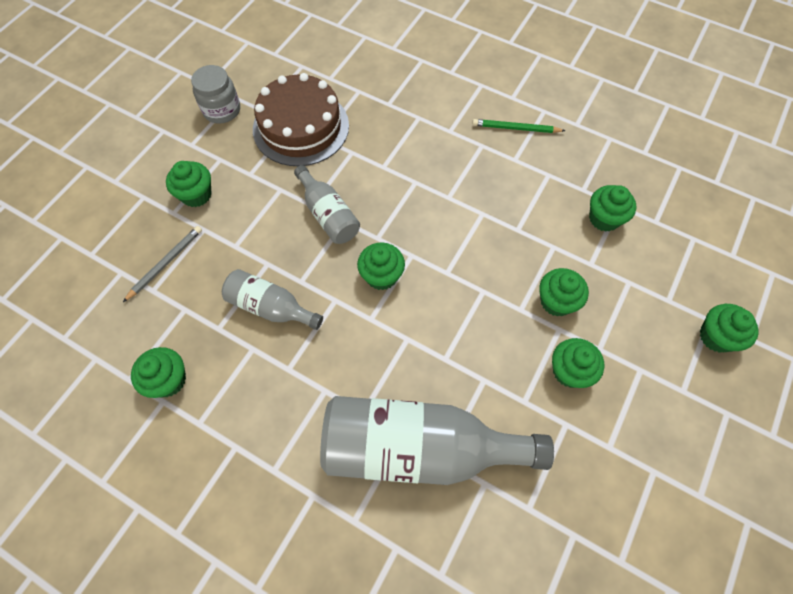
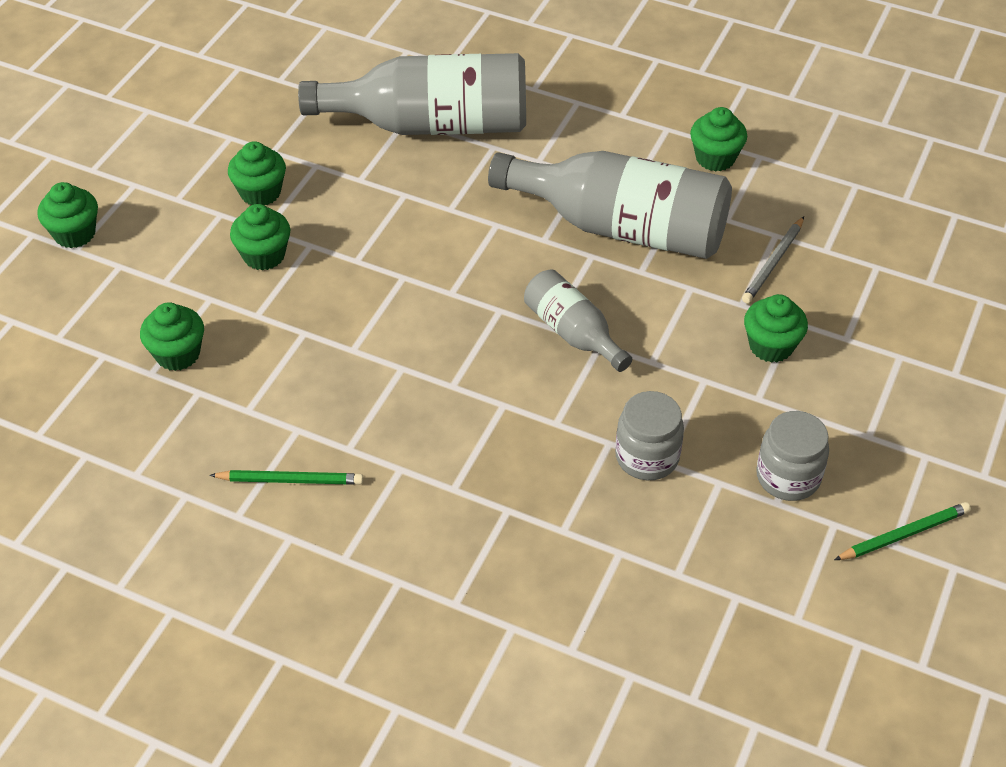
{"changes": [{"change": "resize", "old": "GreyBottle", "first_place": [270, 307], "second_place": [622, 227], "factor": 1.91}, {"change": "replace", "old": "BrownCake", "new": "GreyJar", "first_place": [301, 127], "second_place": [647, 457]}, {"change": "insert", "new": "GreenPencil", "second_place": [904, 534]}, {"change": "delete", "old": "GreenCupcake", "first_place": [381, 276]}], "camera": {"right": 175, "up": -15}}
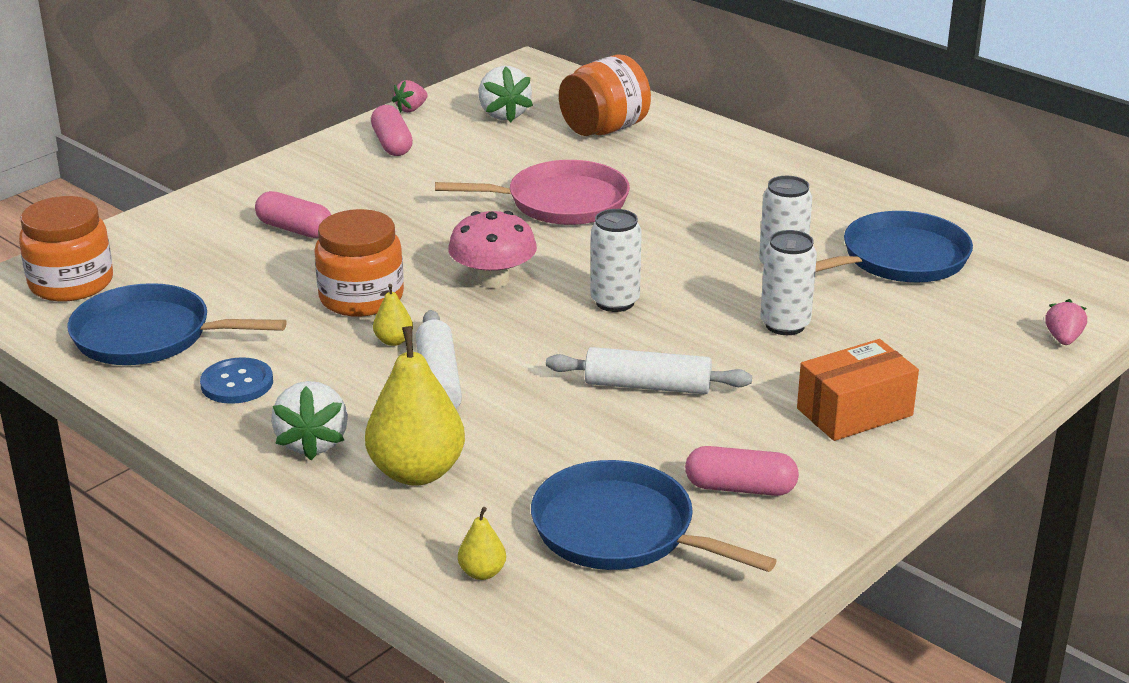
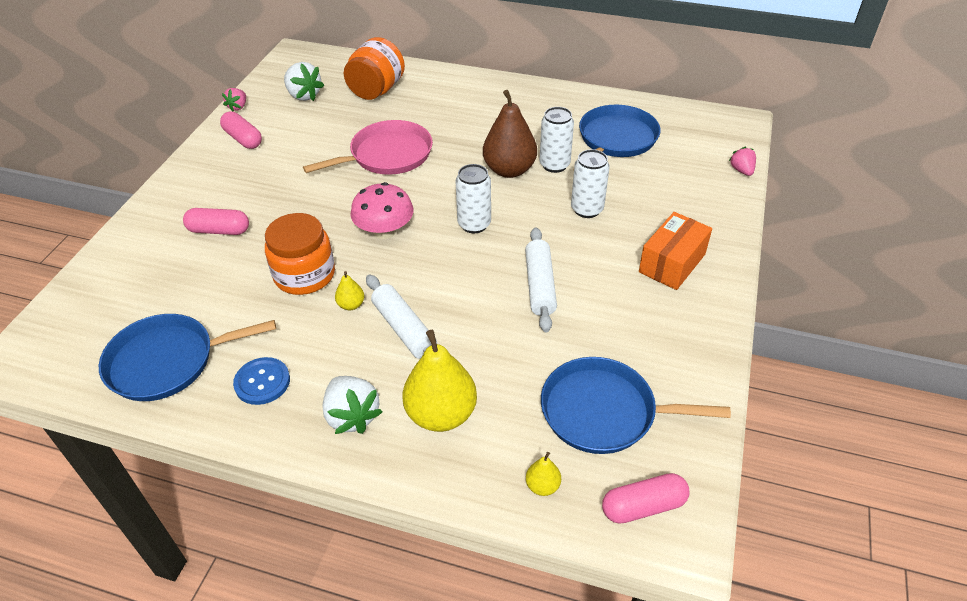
{"changes": [{"change": "insert", "new": "BrownPear", "second_place": [509, 170]}, {"change": "rotate", "old": "WhiteRollingPin", "first_place": [647, 386], "second_place": [539, 285], "degrees": -75}, {"change": "move", "old": "PinkCapsule", "first_place": [740, 488], "second_place": [643, 506]}, {"change": "delete", "old": "OrangeJar", "first_place": [71, 283]}], "camera": {"right": -25, "up": 15}}
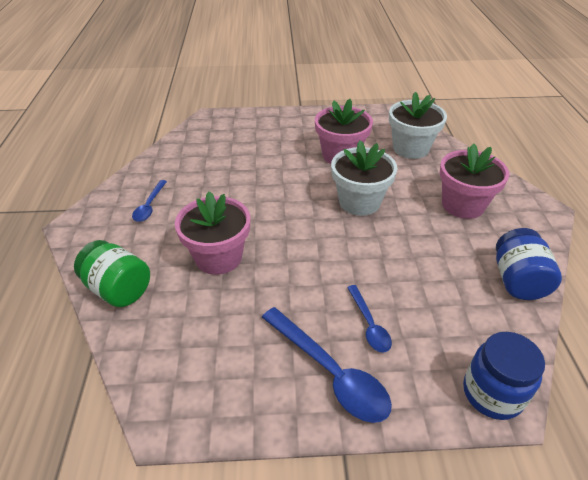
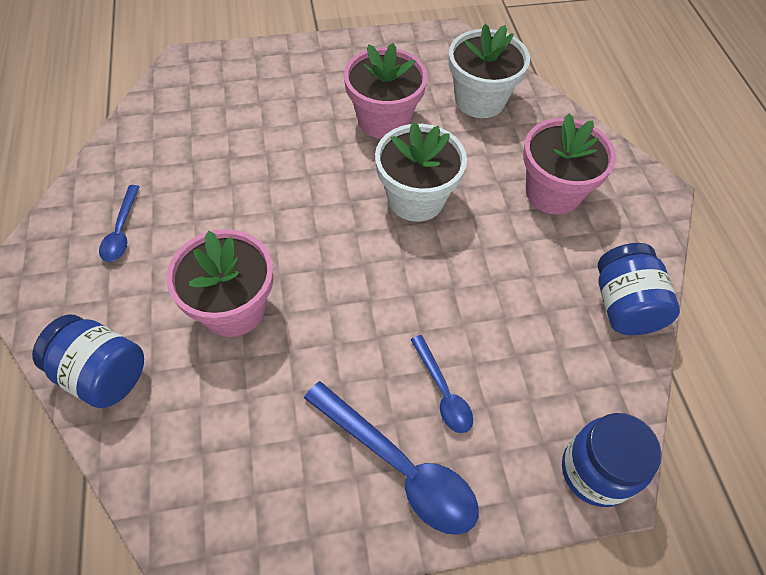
{"changes": [{"change": "recolor", "old": "GreenJar", "new": "BlueJar", "first_place": [119, 289], "second_place": [102, 374]}], "camera": {"right": -10, "up": 15}}
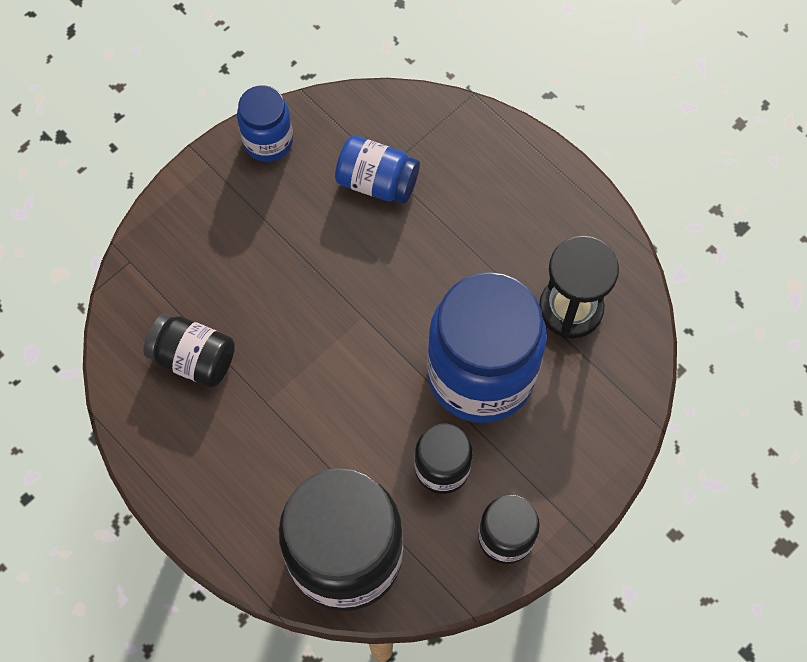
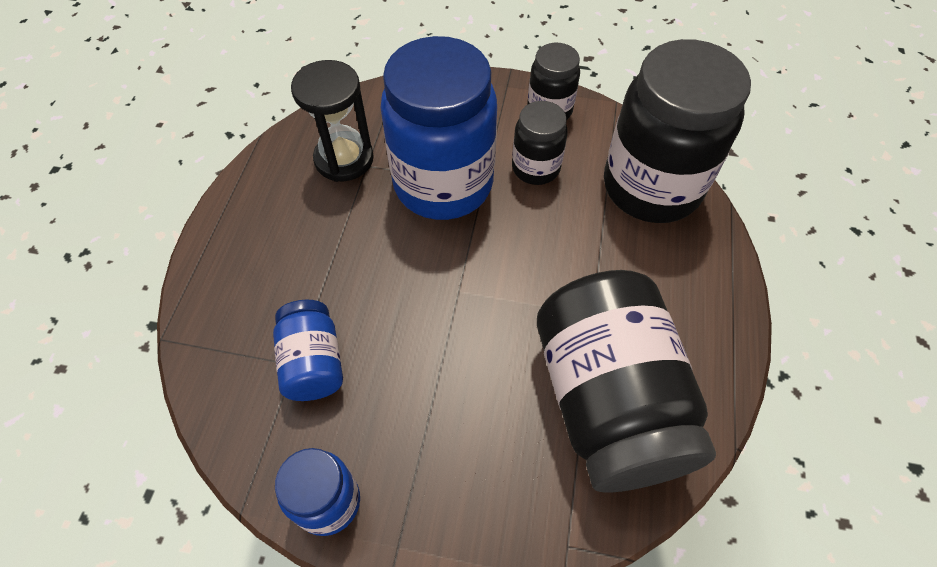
{"changes": [{"change": "resize", "old": "BlackJar", "first_place": [194, 358], "second_place": [607, 401], "factor": 2.01}], "camera": {"right": -125, "up": -10}}
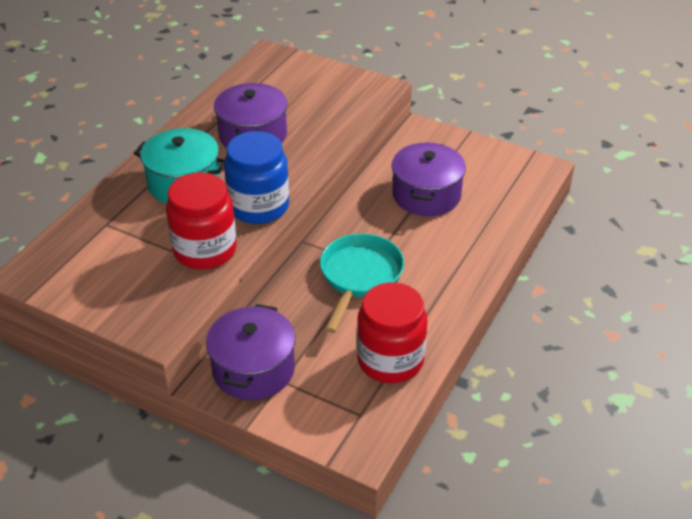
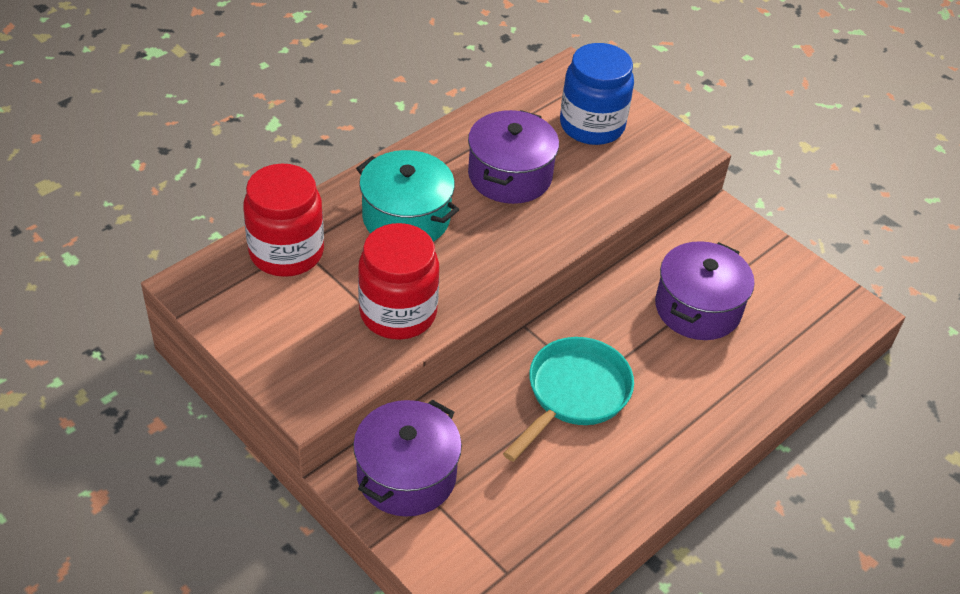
{"changes": [{"change": "move", "old": "RedJar", "first_place": [390, 360], "second_place": [286, 252]}, {"change": "move", "old": "BlueJar", "first_place": [259, 206], "second_place": [592, 125]}], "camera": {"right": 15, "up": 5}}
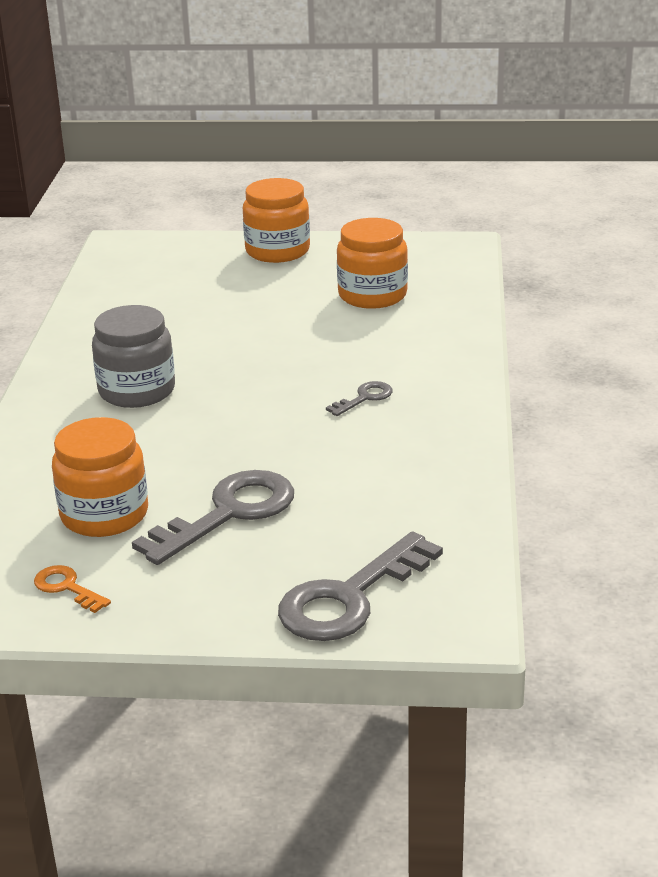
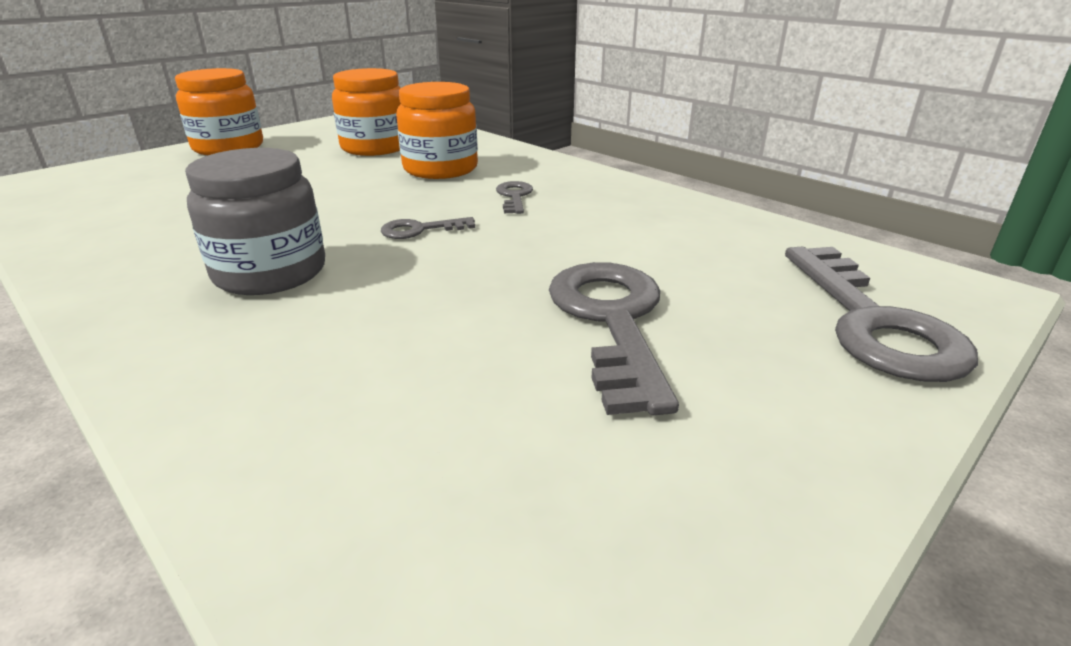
{"changes": [{"change": "insert", "new": "GreyKey", "second_place": [420, 230]}, {"change": "move", "old": "OrangeJar", "first_place": [104, 514], "second_place": [440, 169]}, {"change": "delete", "old": "OrangeKey", "first_place": [67, 588]}], "camera": {"right": -50, "up": 0}}
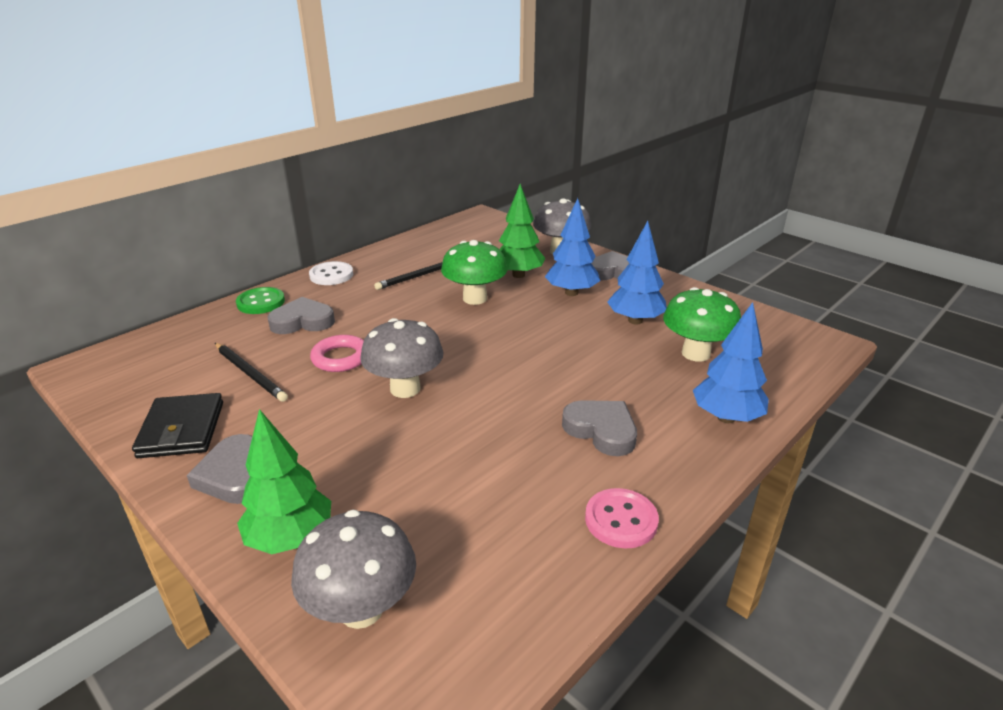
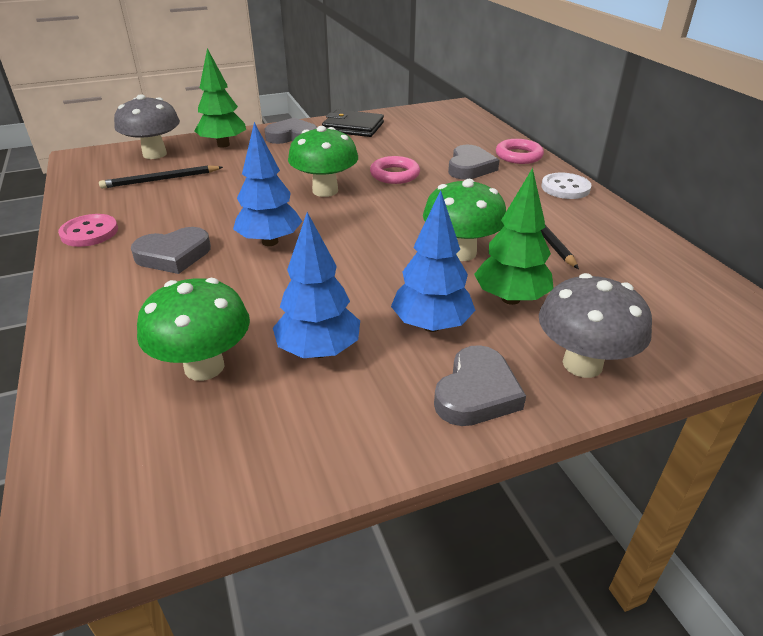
{"changes": [{"change": "move", "old": "BlackPencil", "first_place": [250, 374], "second_place": [160, 180]}, {"change": "move", "old": "BlueTree", "first_place": [726, 417], "second_place": [270, 242]}, {"change": "recolor", "old": "GreyMushroom", "new": "GreenMushroom", "first_place": [405, 389], "second_place": [325, 191]}, {"change": "replace", "old": "GreenButton", "new": "PinkRing", "first_place": [261, 302], "second_place": [518, 156]}], "camera": {"right": 115, "up": 5}}
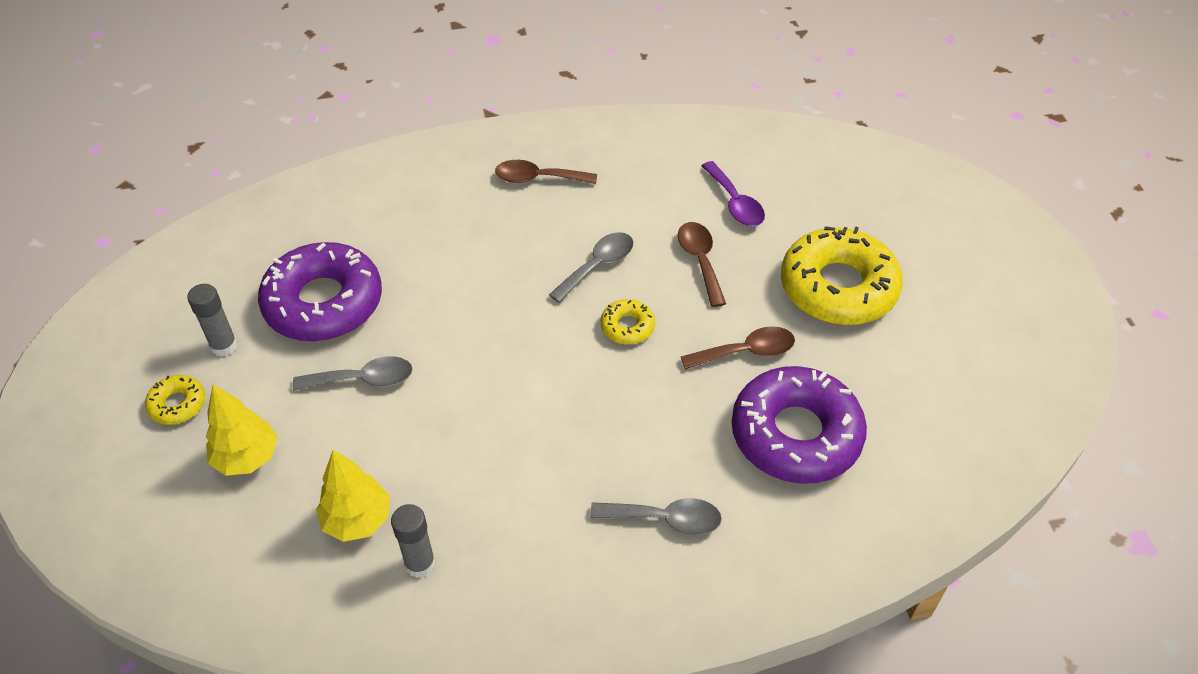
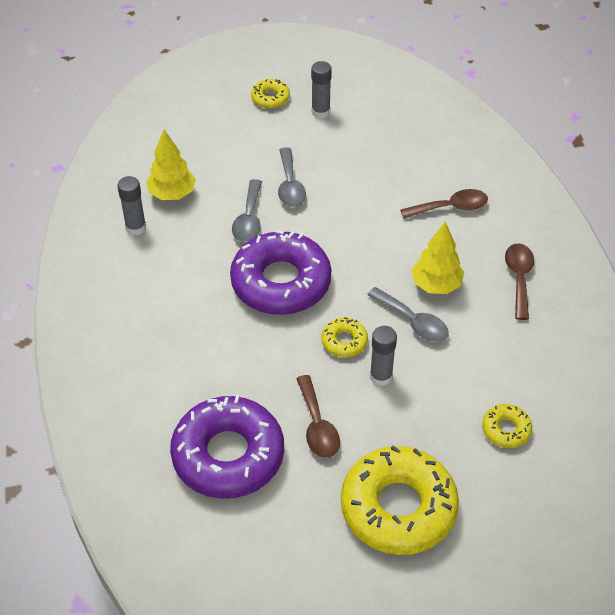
{"changes": [{"change": "move", "old": "PurpleDonut", "first_place": [323, 303], "second_place": [281, 282]}, {"change": "move", "old": "GreySpoon", "first_place": [665, 519], "second_place": [249, 219]}, {"change": "insert", "new": "GreyGlueStick", "second_place": [381, 376]}, {"change": "move", "old": "BrownSpoon", "first_place": [700, 261], "second_place": [450, 207]}, {"change": "move", "old": "YellowTree", "first_place": [247, 458], "second_place": [436, 285]}, {"change": "replace", "old": "PurpleSpoon", "new": "YellowDonut", "first_place": [735, 203], "second_place": [506, 429]}], "camera": {"right": 90, "up": 0}}
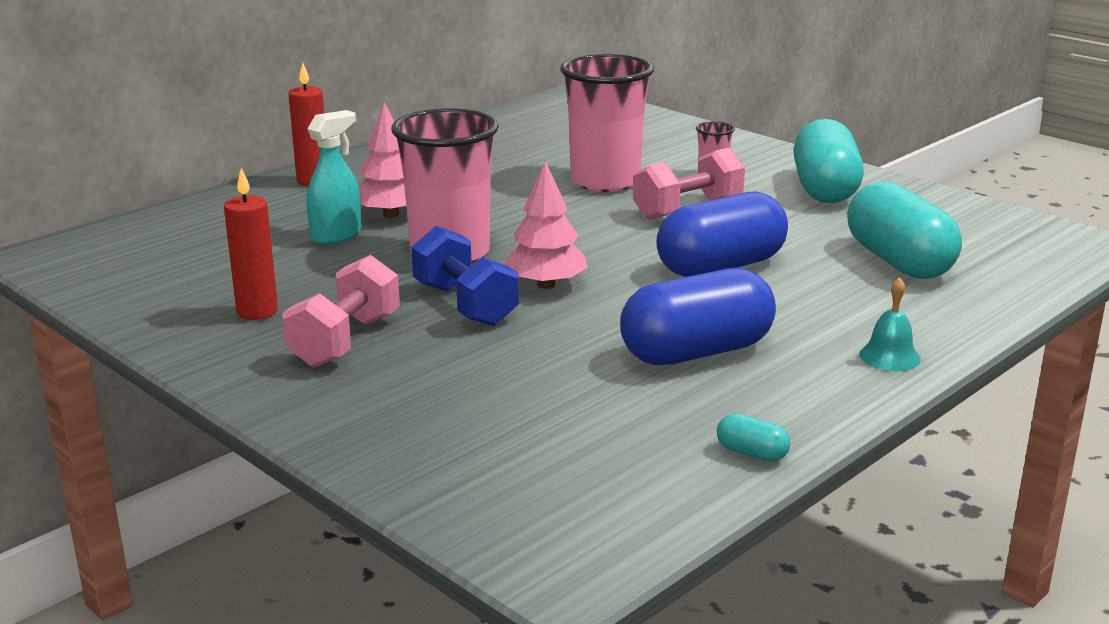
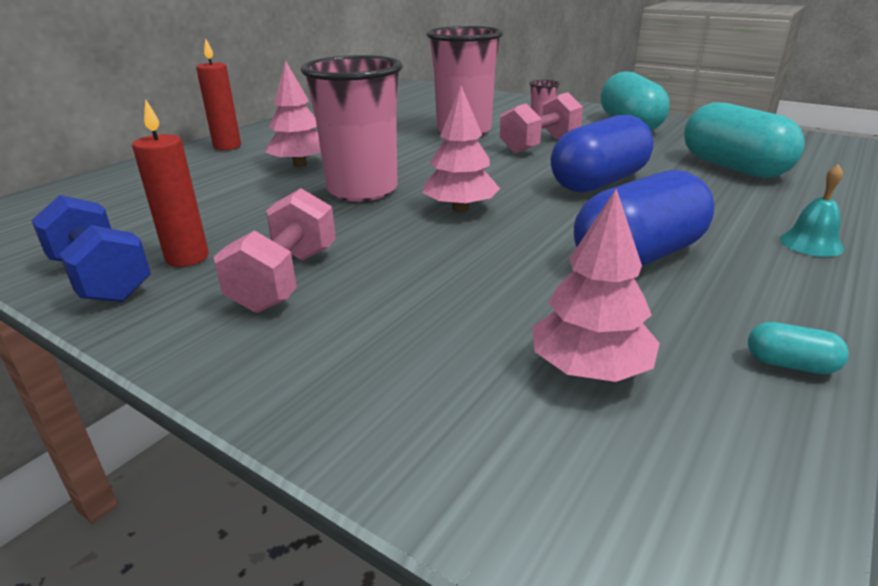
{"changes": [{"change": "move", "old": "BlueDumbbell", "first_place": [465, 305], "second_place": [101, 278]}, {"change": "insert", "new": "PinkTree", "second_place": [590, 369]}, {"change": "delete", "old": "TurquoiseSprayBottle", "first_place": [336, 235]}], "camera": {"right": -10, "up": 5}}
